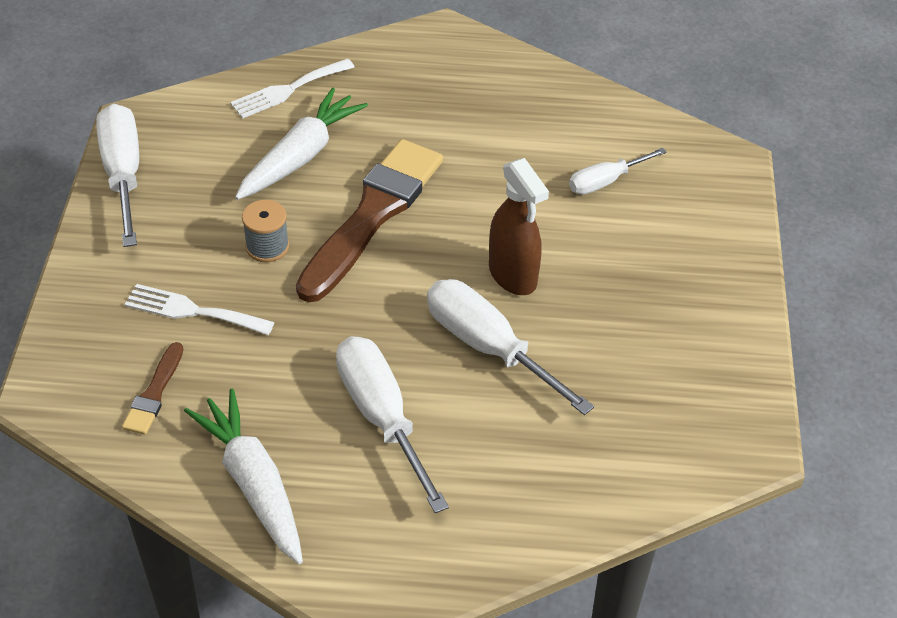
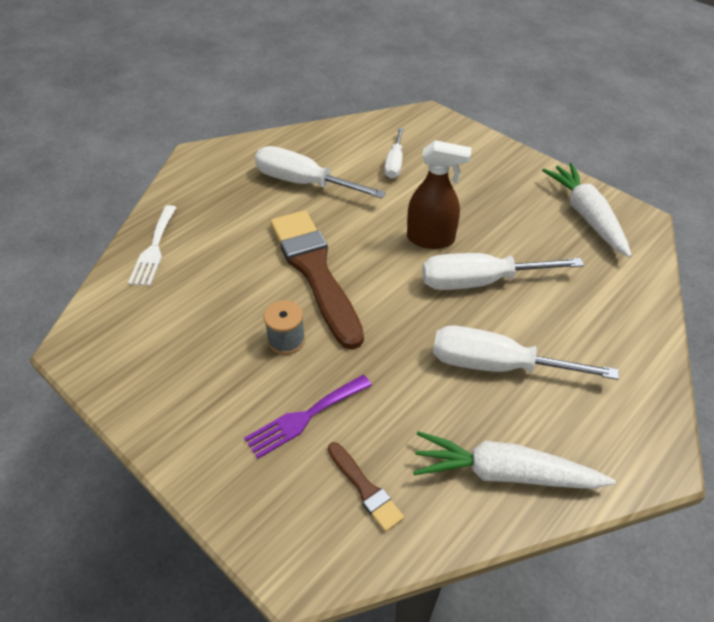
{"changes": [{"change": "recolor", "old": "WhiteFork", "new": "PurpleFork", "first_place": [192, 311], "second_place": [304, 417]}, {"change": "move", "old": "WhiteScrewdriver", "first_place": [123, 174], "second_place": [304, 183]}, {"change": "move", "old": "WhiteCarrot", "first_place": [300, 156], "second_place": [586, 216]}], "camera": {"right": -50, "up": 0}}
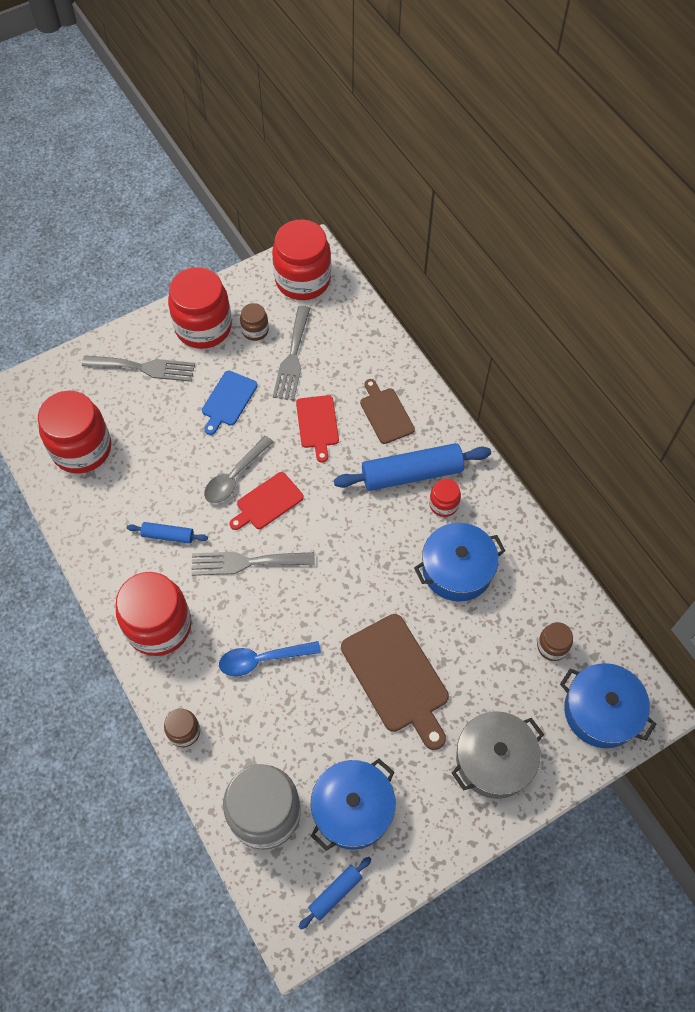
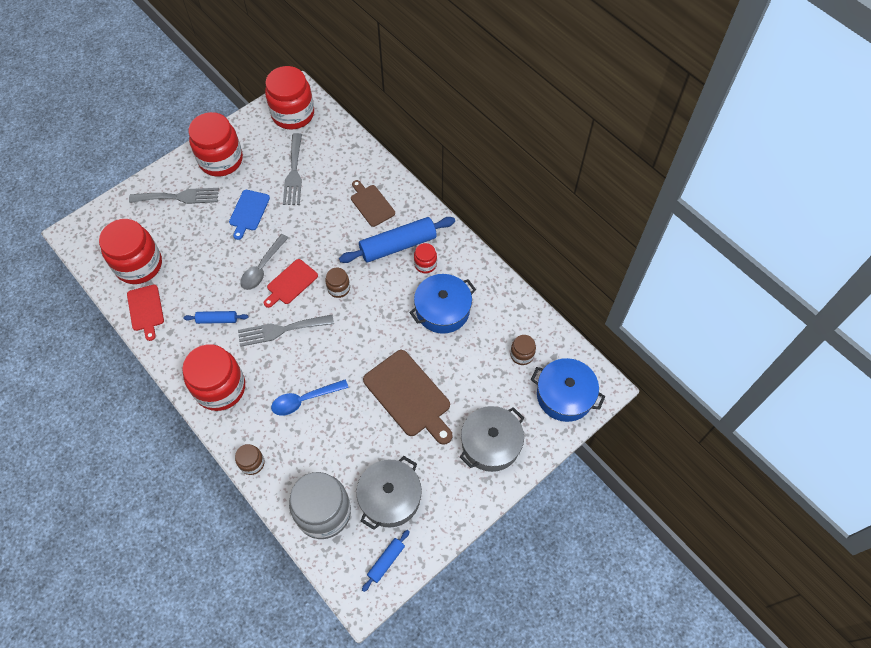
{"changes": [{"change": "move", "old": "RedCuttingBoard", "first_place": [317, 424], "second_place": [146, 310]}, {"change": "move", "old": "BrownJar", "first_place": [255, 330], "second_place": [339, 288]}, {"change": "recolor", "old": "BluePot", "new": "GreyPot", "first_place": [352, 809], "second_place": [390, 497]}], "camera": {"right": -10, "up": 0}}
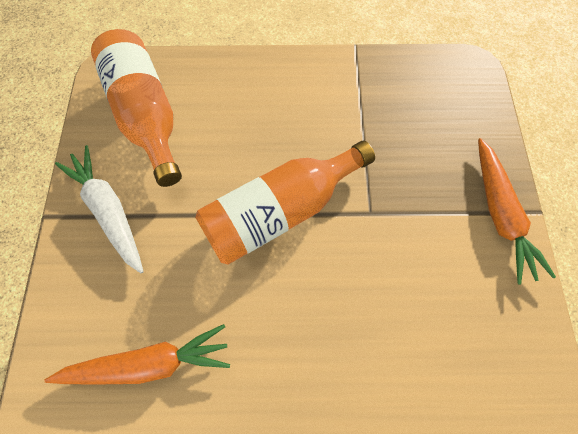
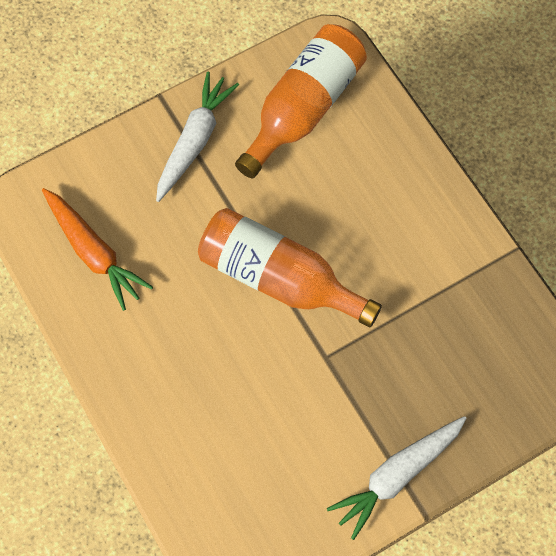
{"changes": [{"change": "recolor", "old": "OrangeCarrot", "new": "WhiteCarrot", "first_place": [500, 215], "second_place": [397, 476]}], "camera": {"right": 60, "up": 0}}
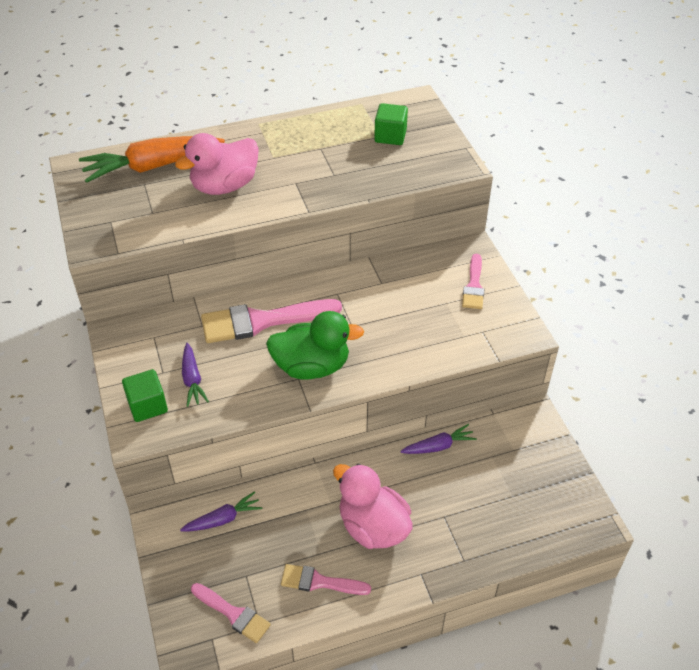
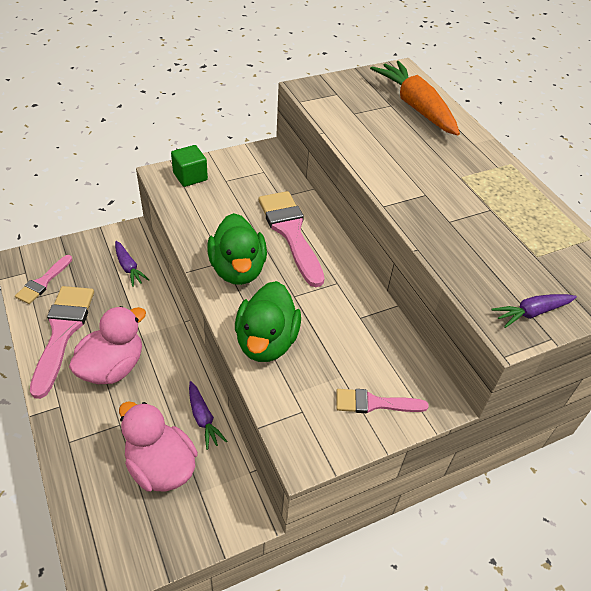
{"changes": [{"change": "resize", "old": "PinkBrush", "first_place": [319, 582], "second_place": [62, 332], "factor": 1.77}, {"change": "move", "old": "PinkDuck", "first_place": [224, 186], "second_place": [161, 466]}, {"change": "insert", "new": "GreenDuck", "second_place": [266, 342]}, {"change": "move", "old": "PurpleCarrot", "first_place": [192, 380], "second_place": [531, 313]}, {"change": "delete", "old": "GreenCube", "first_place": [390, 136]}], "camera": {"right": 80, "up": 0}}
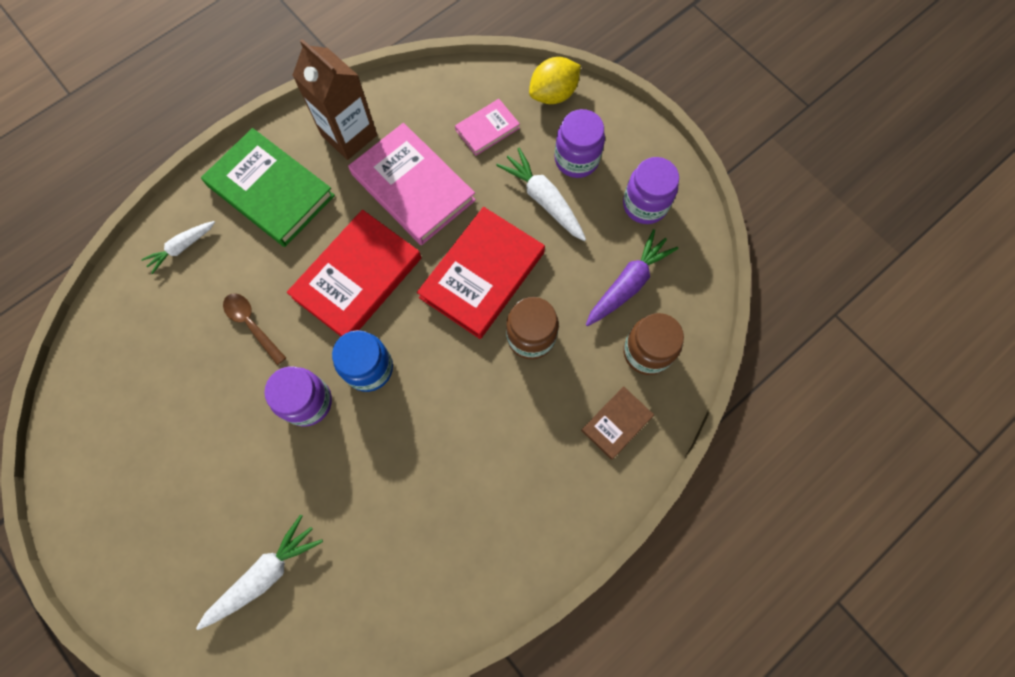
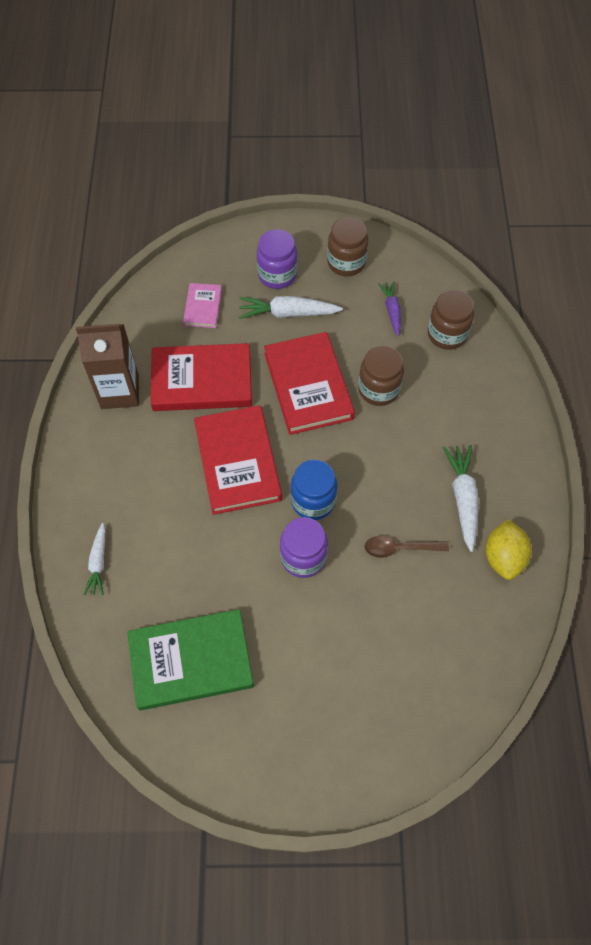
{"changes": [{"change": "move", "old": "GreenBook", "first_place": [271, 191], "second_place": [191, 661]}, {"change": "recolor", "old": "PinkBook", "new": "RedBook", "first_place": [413, 187], "second_place": [202, 381]}, {"change": "recolor", "old": "PurpleJar", "new": "BrownJar", "first_place": [645, 205], "second_place": [346, 263]}, {"change": "move", "old": "BrownSpoon", "first_place": [252, 325], "second_place": [400, 548]}, {"change": "resize", "old": "PurpleCarrot", "first_place": [628, 284], "second_place": [392, 311], "factor": 0.64}, {"change": "move", "old": "WhiteCarrot", "first_place": [264, 574], "second_place": [463, 499]}, {"change": "move", "old": "YellowLemon", "first_place": [553, 94], "second_place": [503, 557]}, {"change": "delete", "old": "BrownBook", "first_place": [616, 423]}], "camera": {"right": -50, "up": -10}}
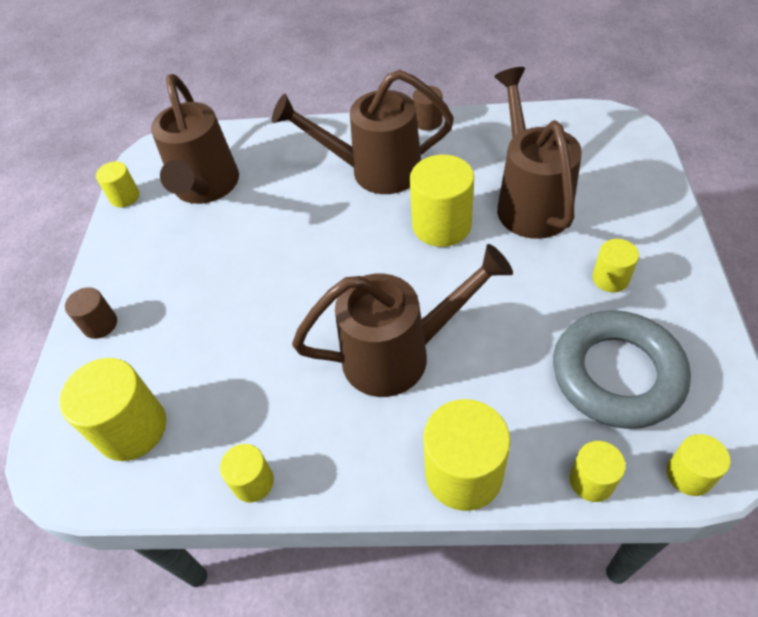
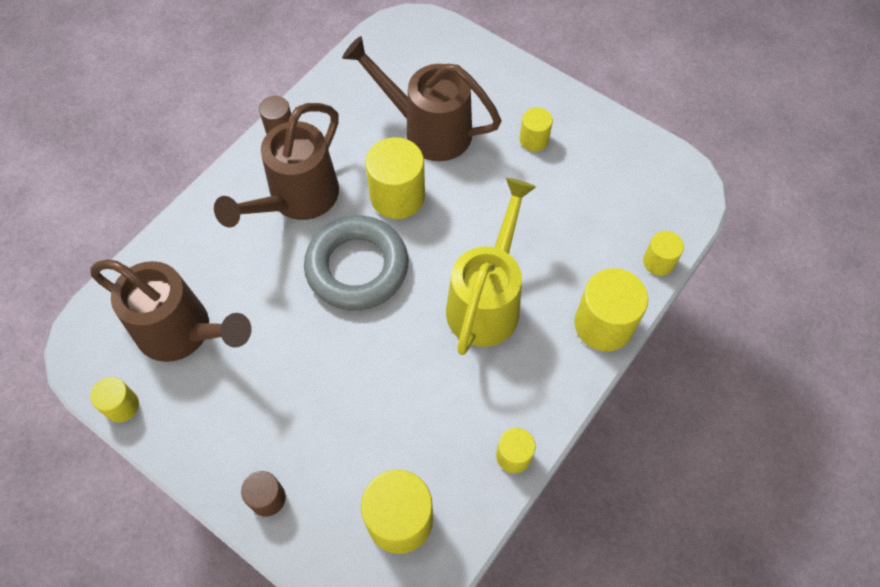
{"changes": [{"change": "move", "old": "GreyRing", "first_place": [617, 374], "second_place": [357, 267]}, {"change": "recolor", "old": "BrownWateringCan", "new": "YellowWateringCan", "first_place": [398, 354], "second_place": [486, 301]}, {"change": "delete", "old": "YellowCylinder", "first_place": [689, 475]}], "camera": {"right": -60, "up": 10}}
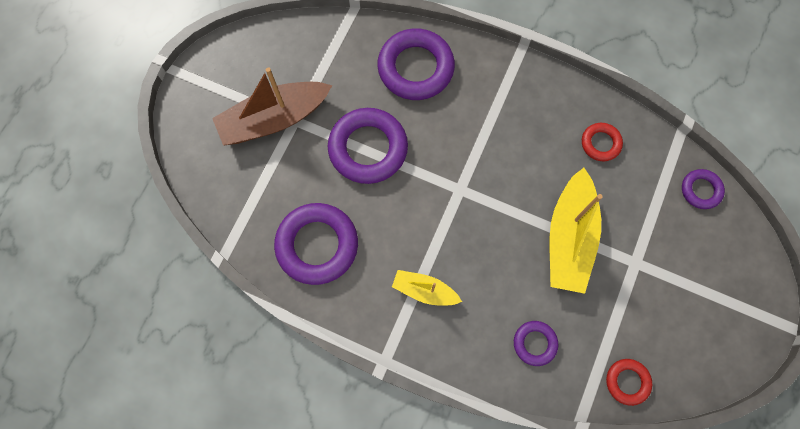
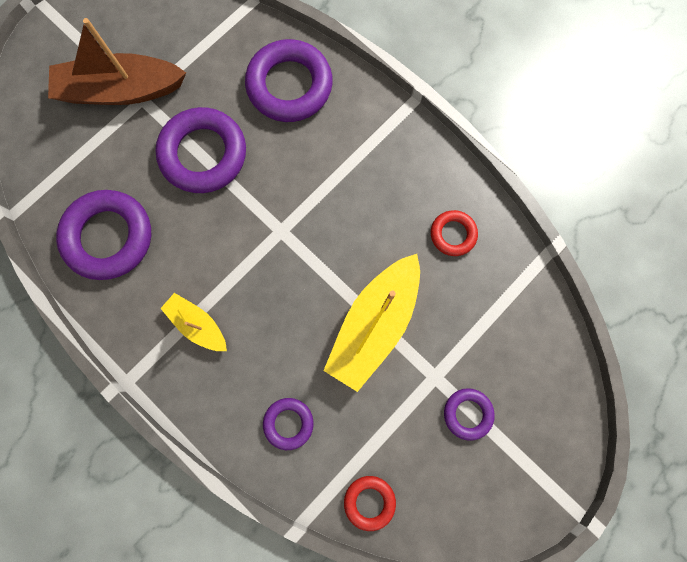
{"changes": [{"change": "move", "old": "PurpleRing", "first_place": [700, 190], "second_place": [467, 413]}], "camera": {"right": 20, "up": 5}}
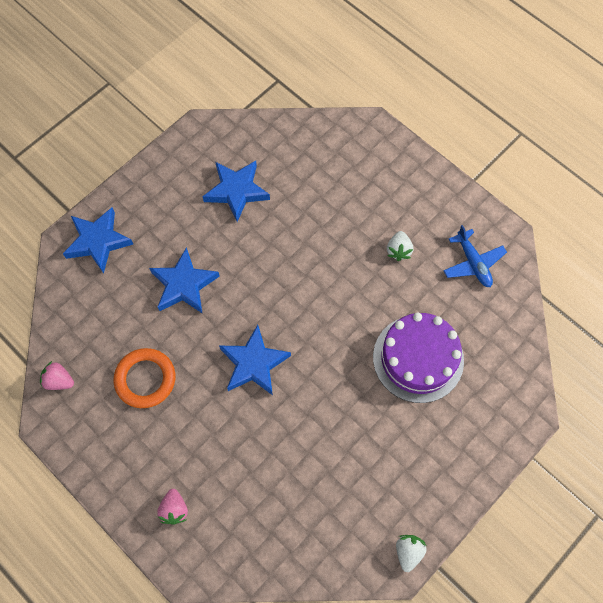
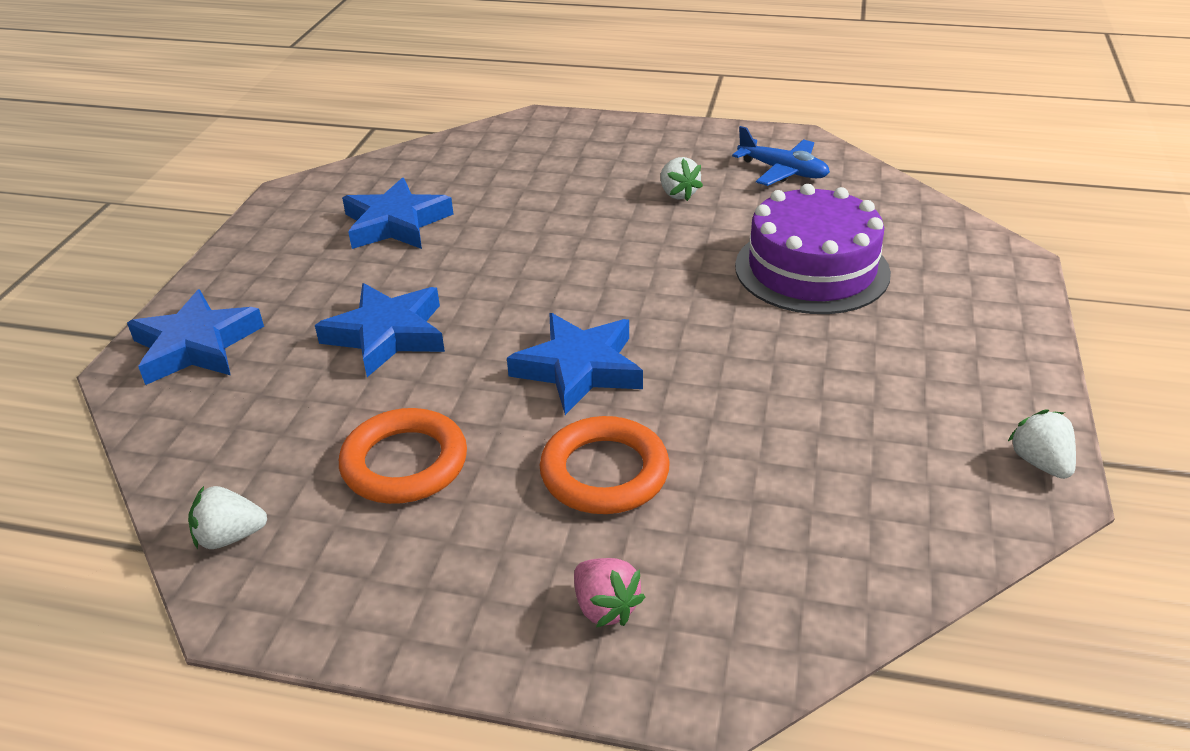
{"changes": [{"change": "recolor", "old": "PinkStrawberry", "new": "WhiteStrawberry", "first_place": [59, 381], "second_place": [230, 537]}, {"change": "insert", "new": "OrangeRing", "second_place": [604, 472]}], "camera": {"right": -30, "up": -30}}
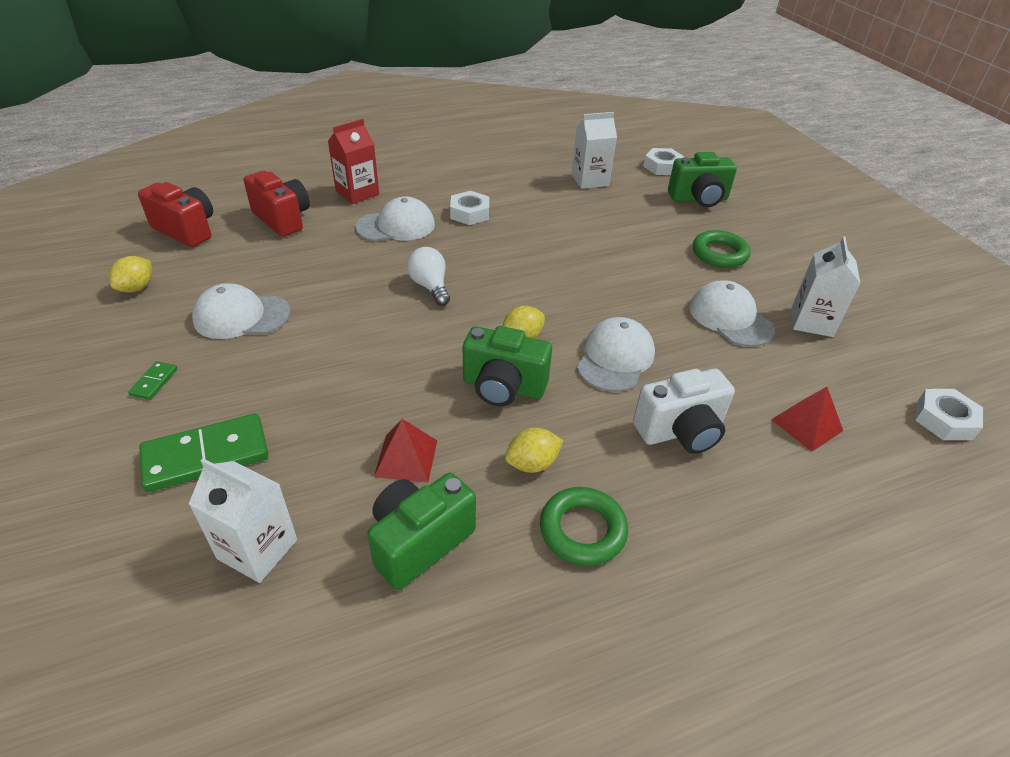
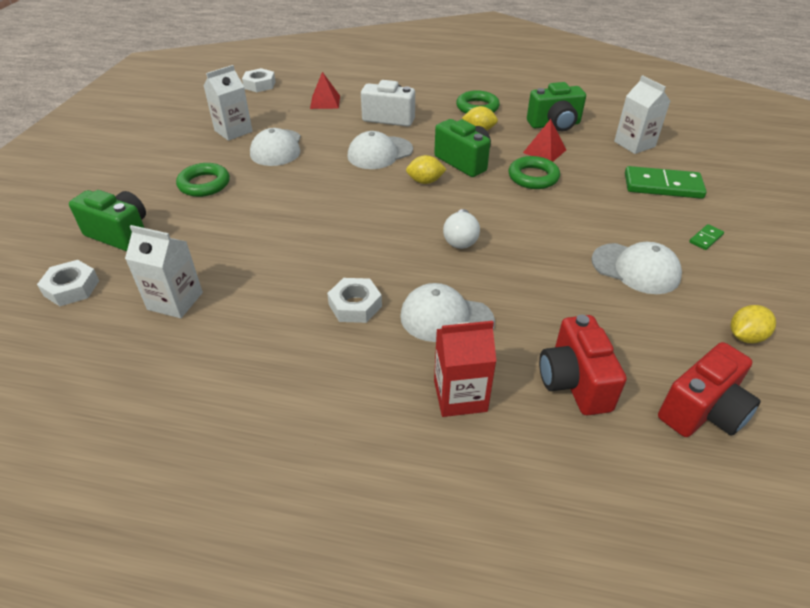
{"changes": [{"change": "insert", "new": "GreenRing", "second_place": [533, 177]}, {"change": "rotate", "old": "RedCamera", "first_place": [186, 230], "second_place": [702, 411], "degrees": -105}], "camera": {"right": -145, "up": 0}}
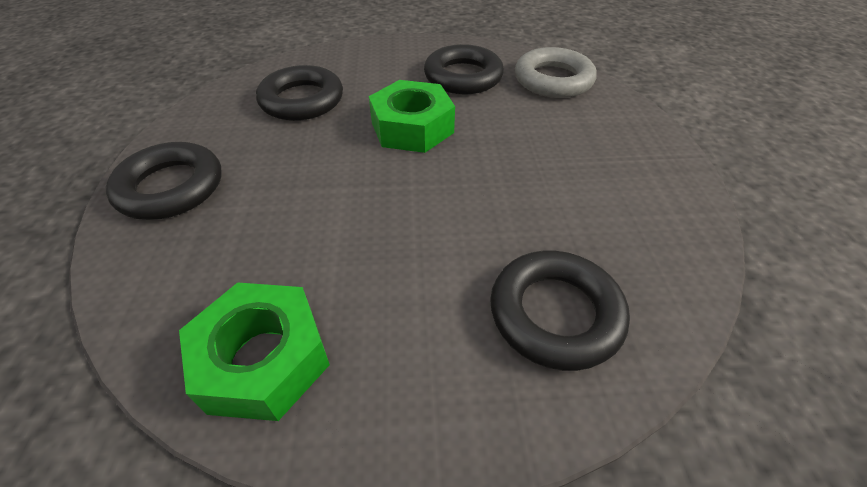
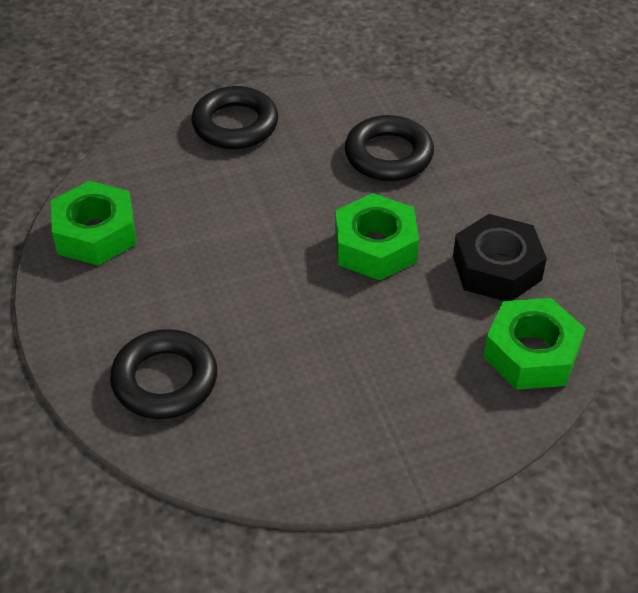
{"changes": [{"change": "replace", "old": "BlackRing", "new": "BlackNut", "first_place": [463, 77], "second_place": [496, 268]}, {"change": "replace", "old": "GreyRing", "new": "GreenNut", "first_place": [553, 80], "second_place": [531, 353]}], "camera": {"right": 75, "up": 0}}
